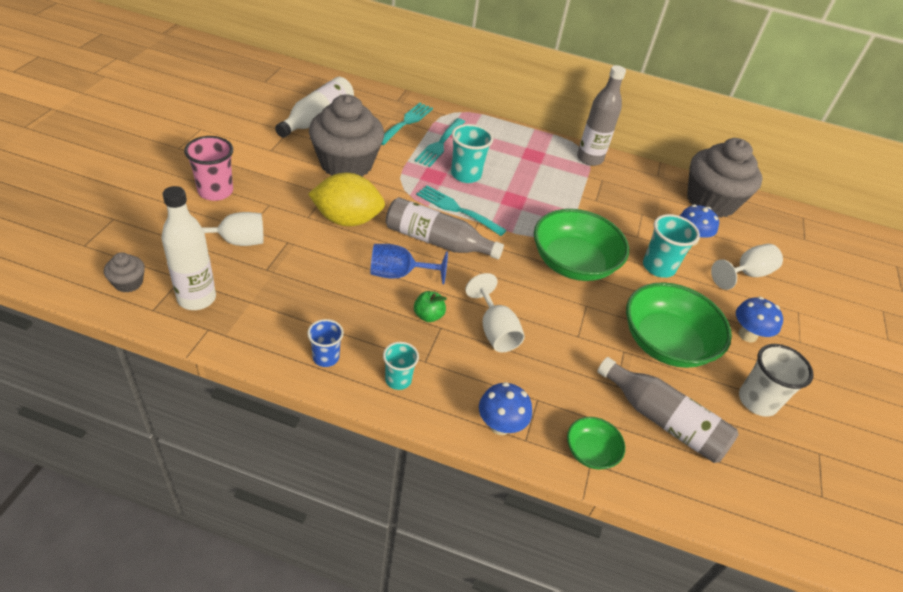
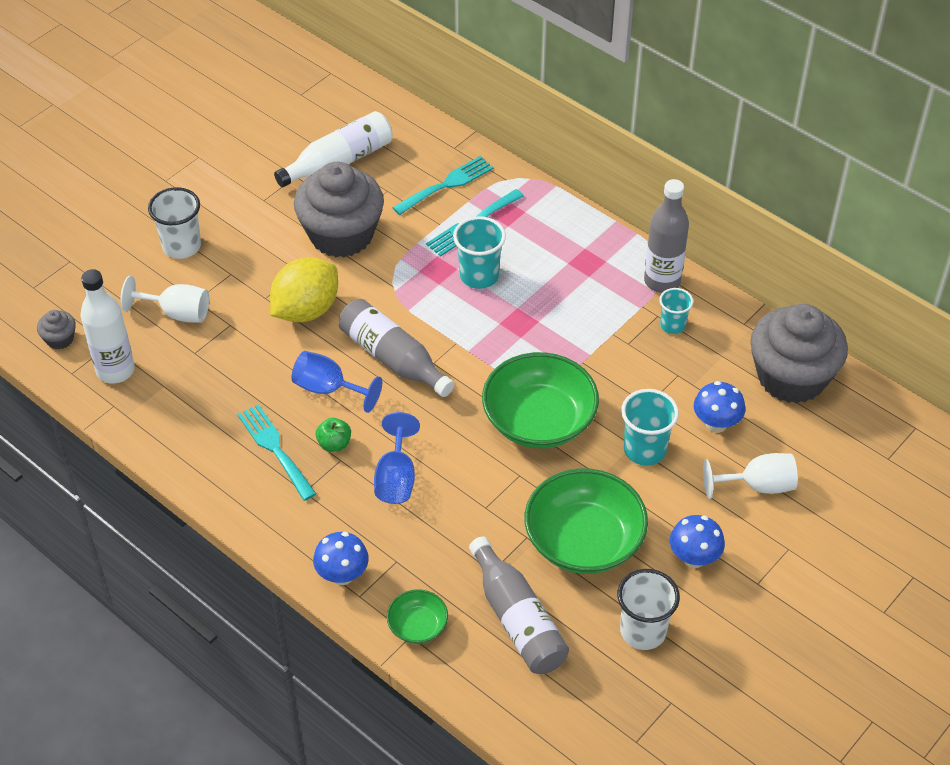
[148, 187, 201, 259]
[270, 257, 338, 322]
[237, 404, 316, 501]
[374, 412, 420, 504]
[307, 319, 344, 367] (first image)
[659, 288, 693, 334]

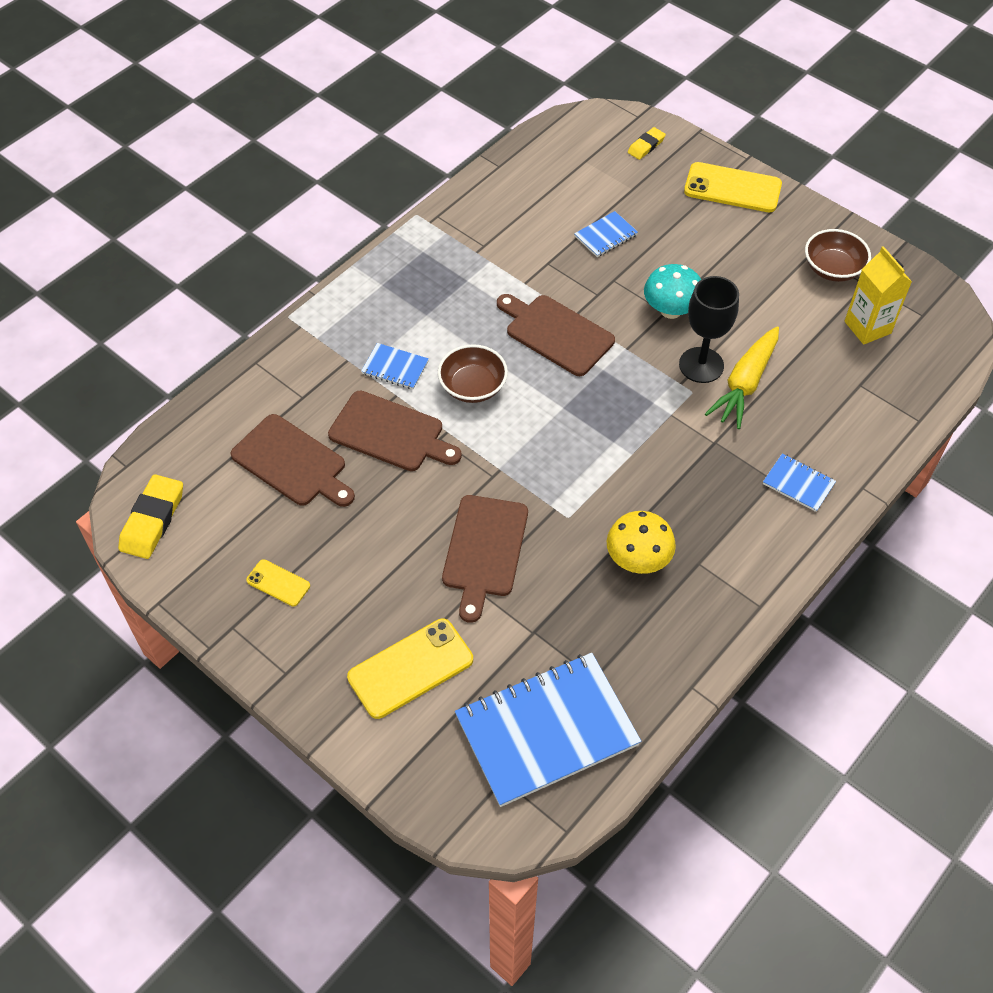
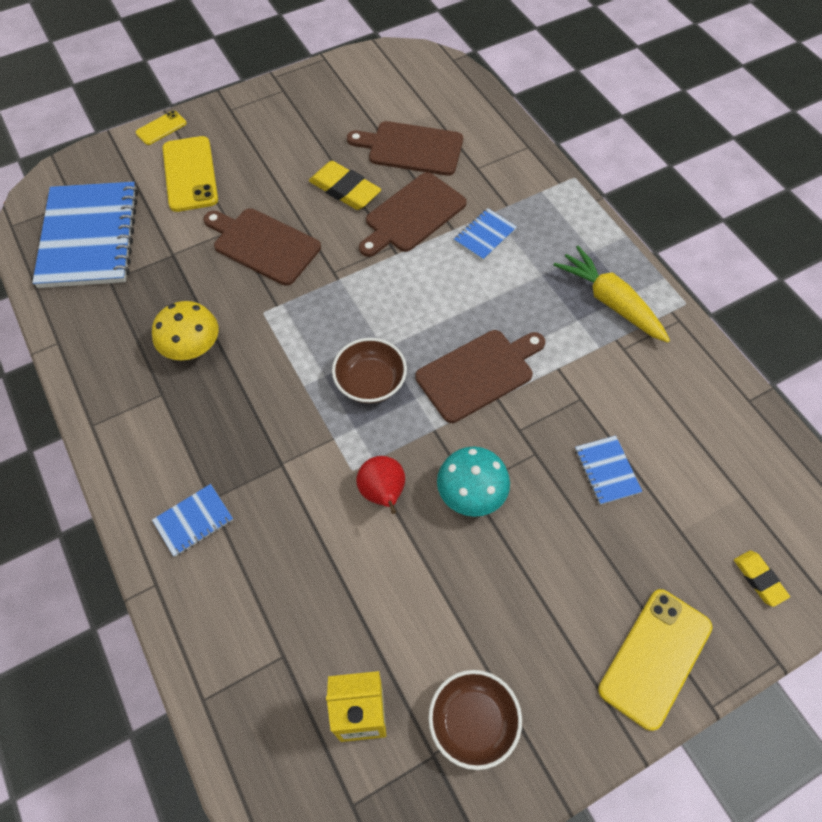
[356, 456, 405, 514]
[553, 246, 670, 343]
[332, 338, 407, 403]
[347, 121, 463, 176]
[309, 161, 381, 210]
[136, 111, 187, 145]

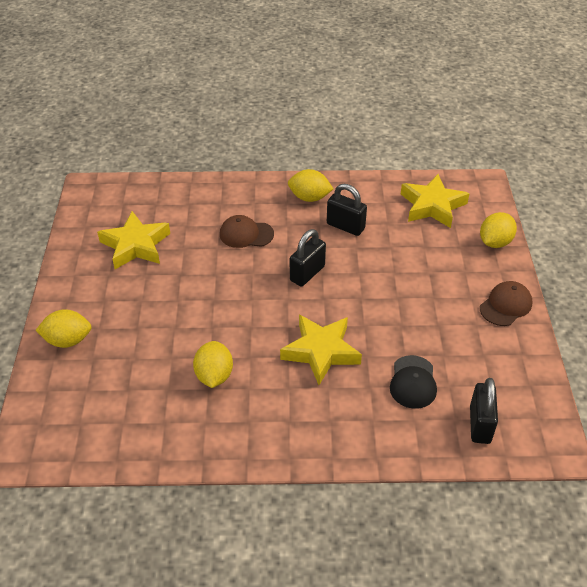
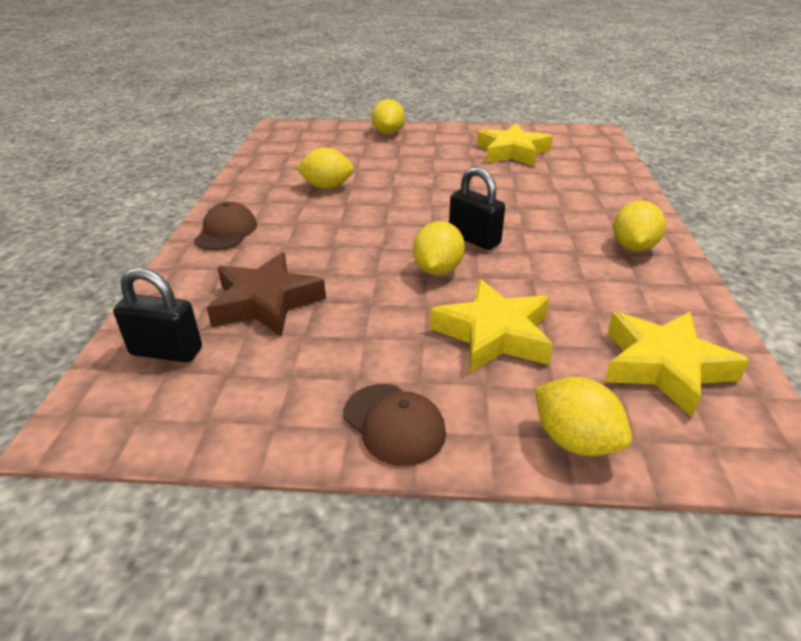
[327, 184, 367, 236] (first image)
[194, 202, 257, 250]
[430, 279, 553, 374]
[207, 252, 326, 337]
[413, 221, 465, 275]

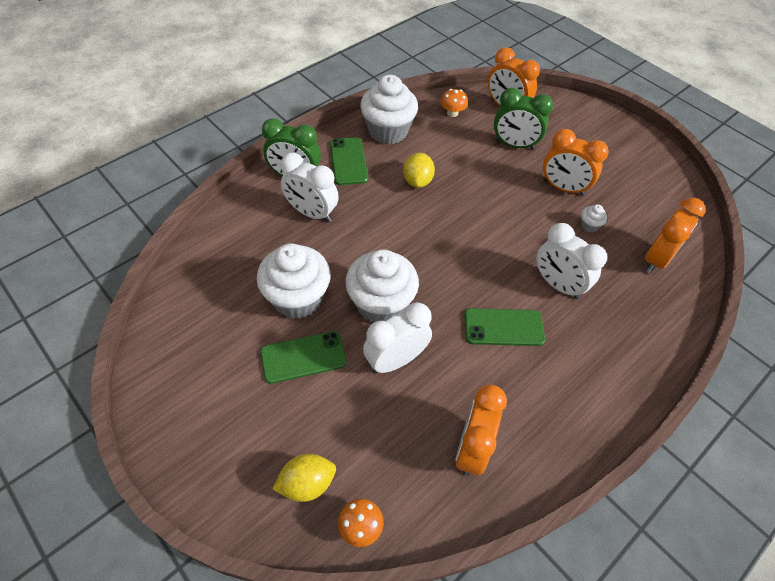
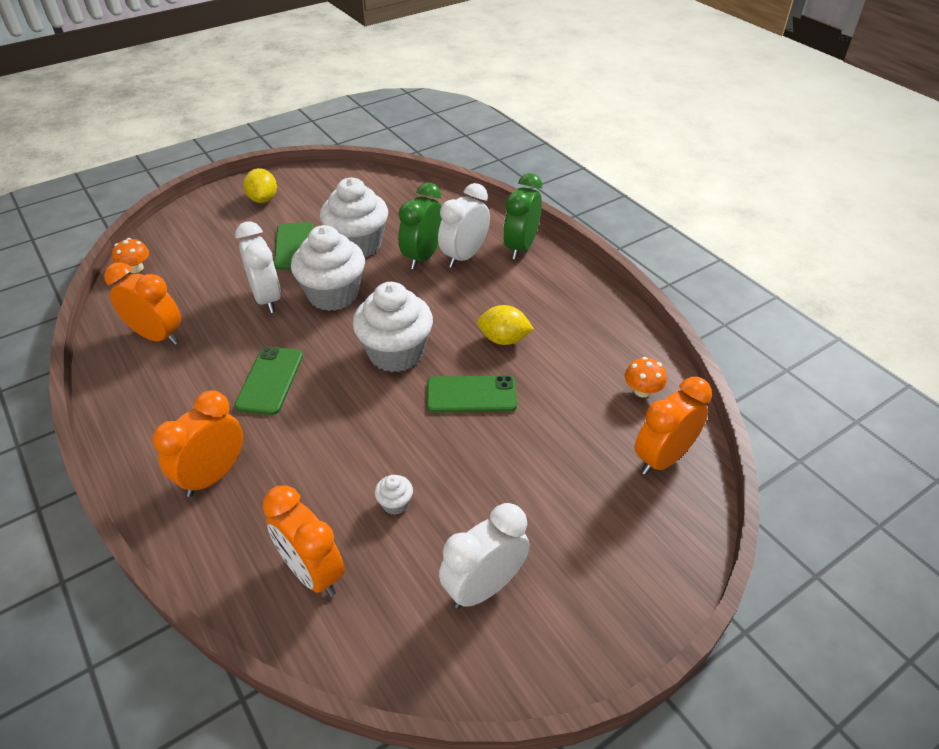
[353, 282, 433, 372]
[398, 183, 442, 269]
[152, 390, 243, 497]
[427, 376, 517, 413]
[439, 503, 530, 609]
[243, 168, 277, 203]

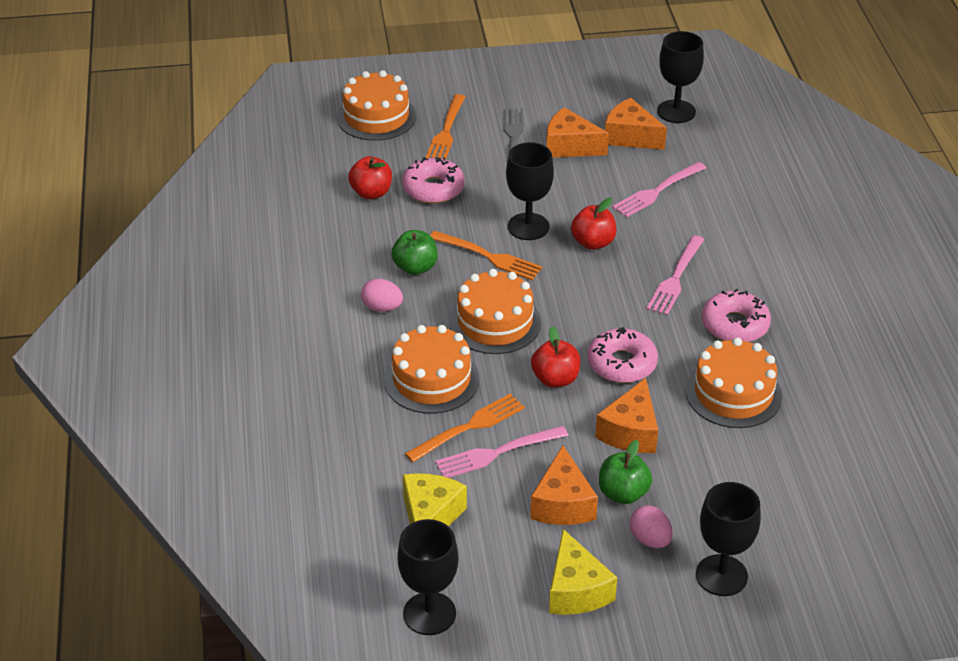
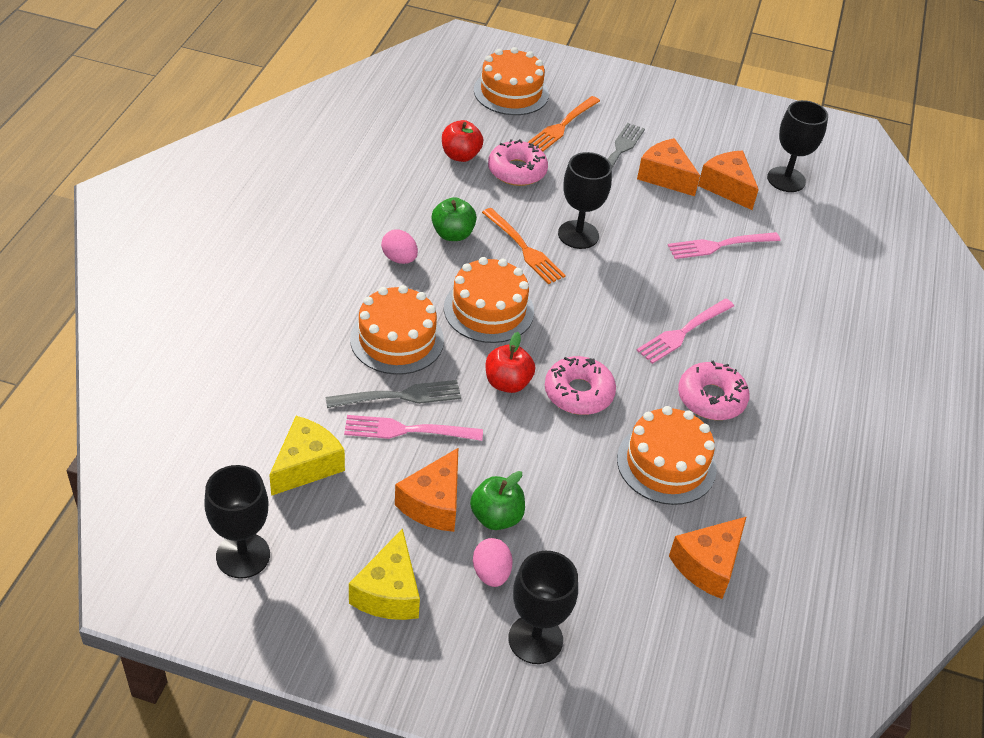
[571, 198, 616, 250] (first image)
[669, 516, 747, 599]
[326, 380, 461, 408]

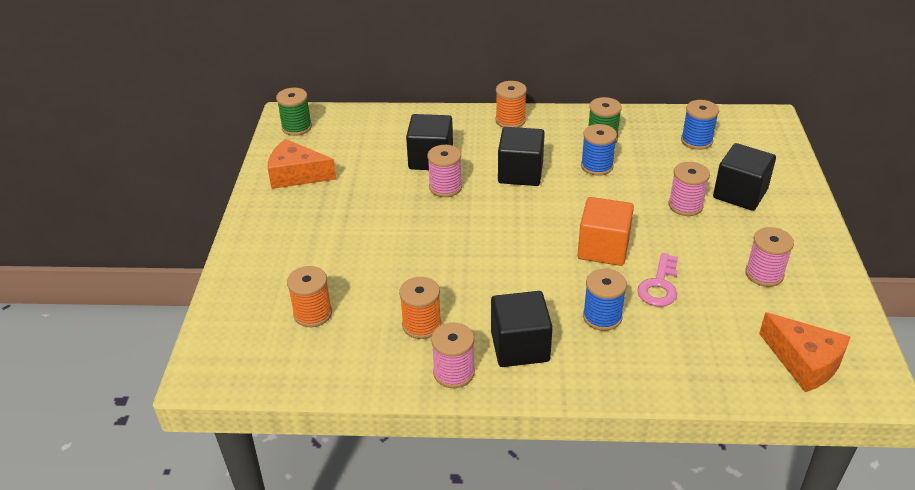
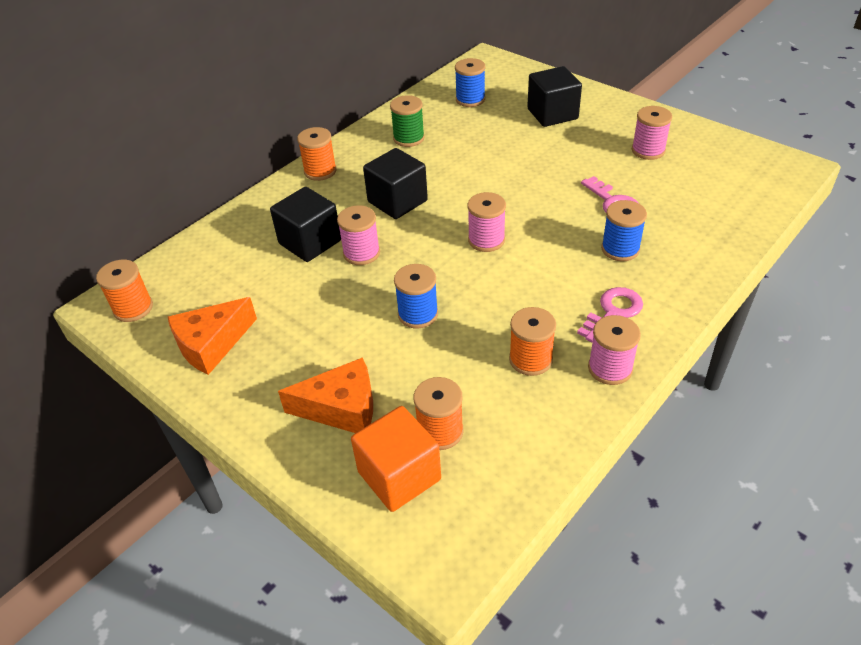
[96, 259, 153, 322]
[394, 264, 438, 329]
[468, 192, 506, 252]
[351, 406, 441, 512]
[577, 287, 643, 342]
[278, 357, 373, 433]

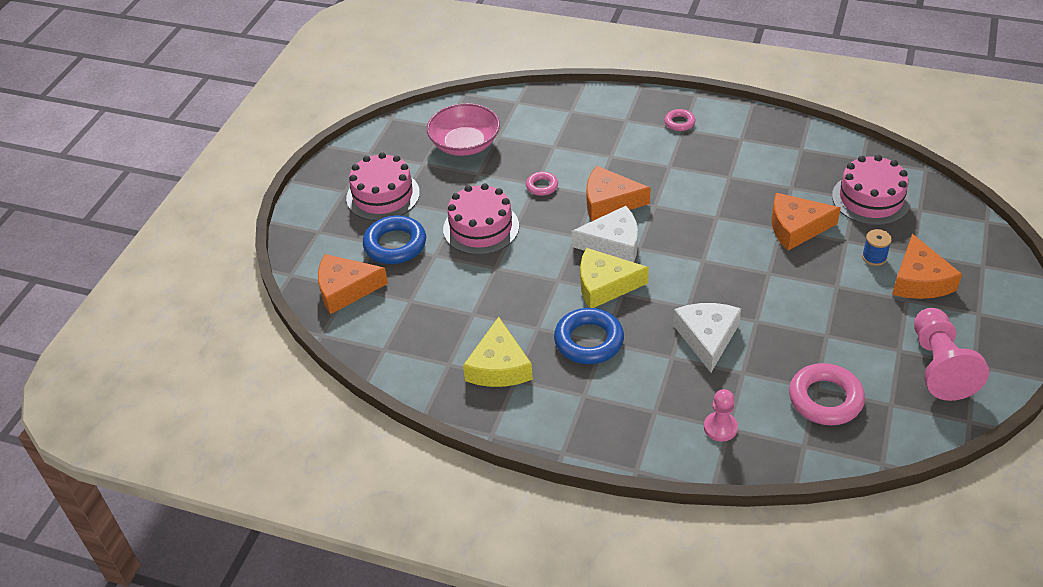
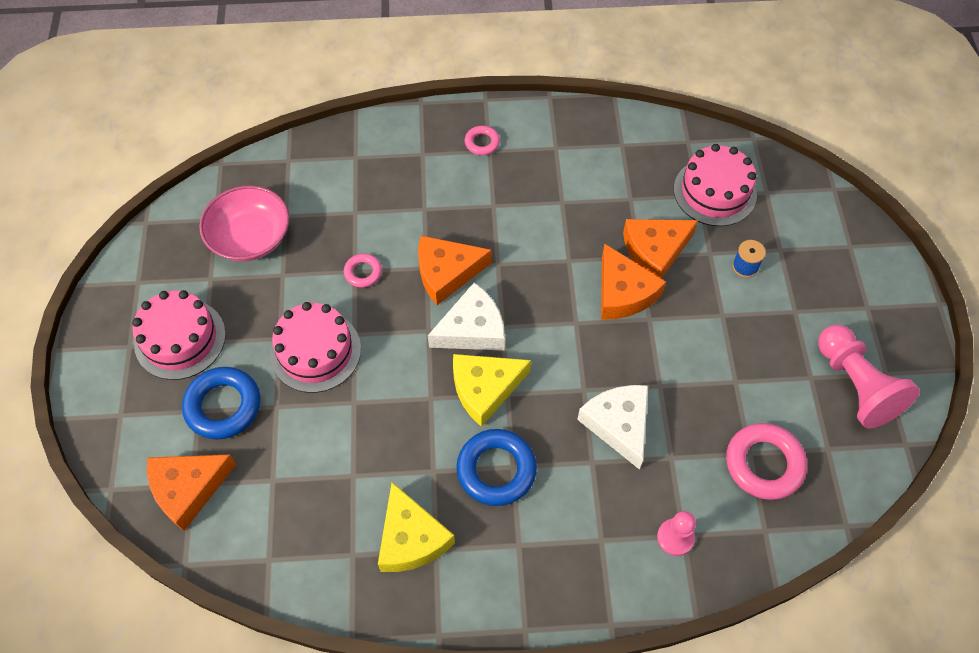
[601, 243, 666, 320]

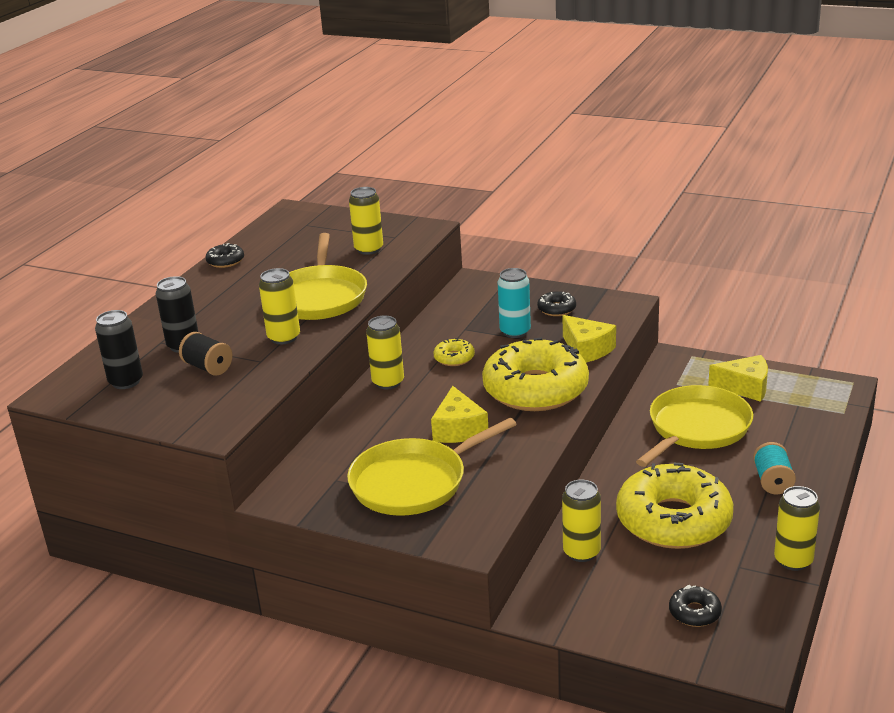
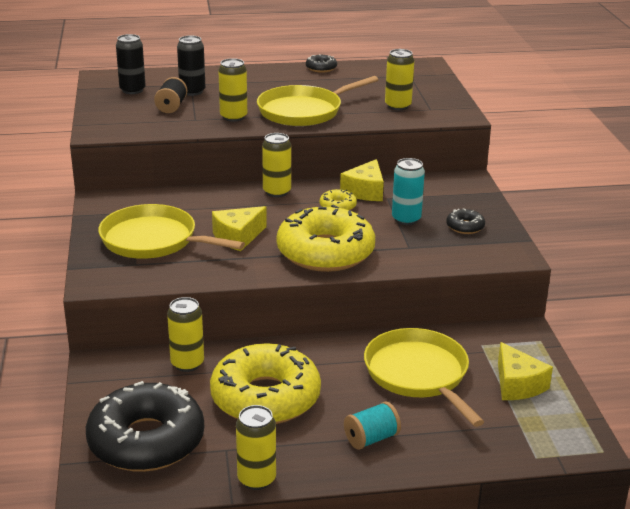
[340, 159, 384, 201]
[364, 328, 484, 427]
[86, 381, 204, 472]

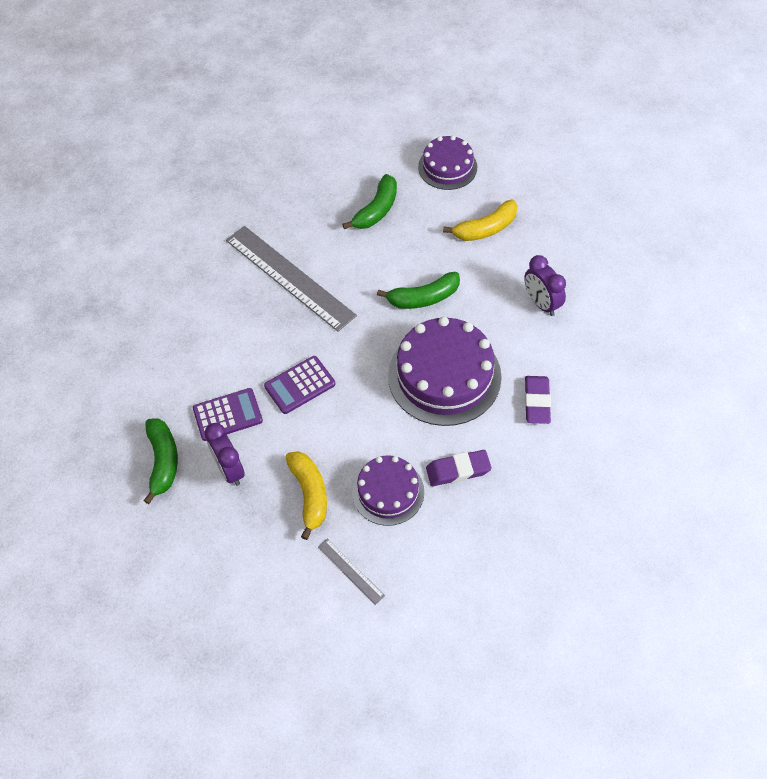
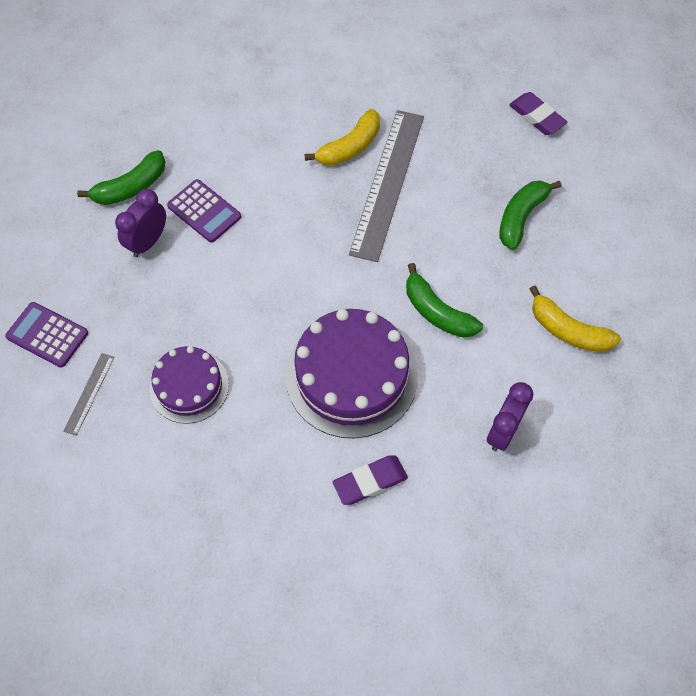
[418, 135, 477, 190] (first image)
[499, 181, 562, 250]
[5, 302, 88, 368]
[509, 92, 568, 135]
[304, 109, 380, 166]

